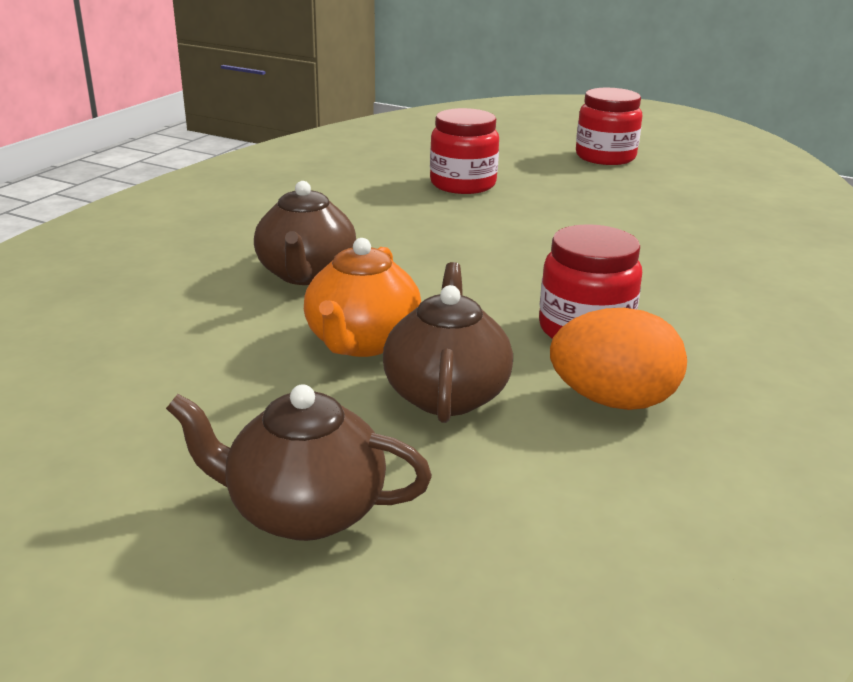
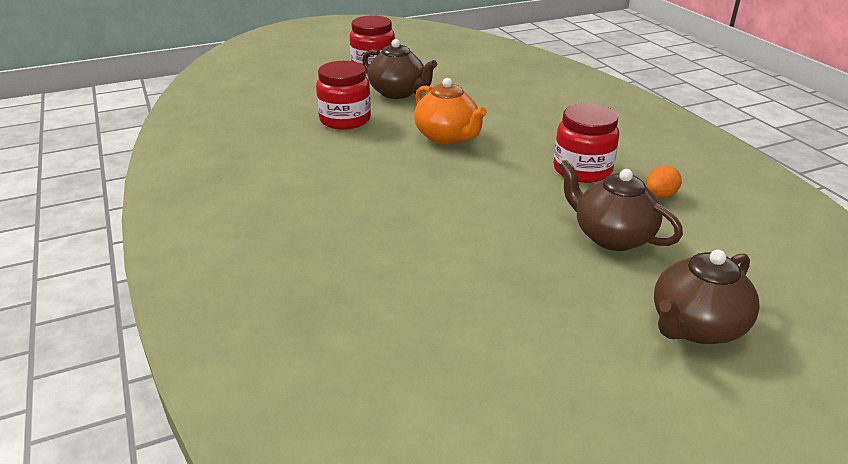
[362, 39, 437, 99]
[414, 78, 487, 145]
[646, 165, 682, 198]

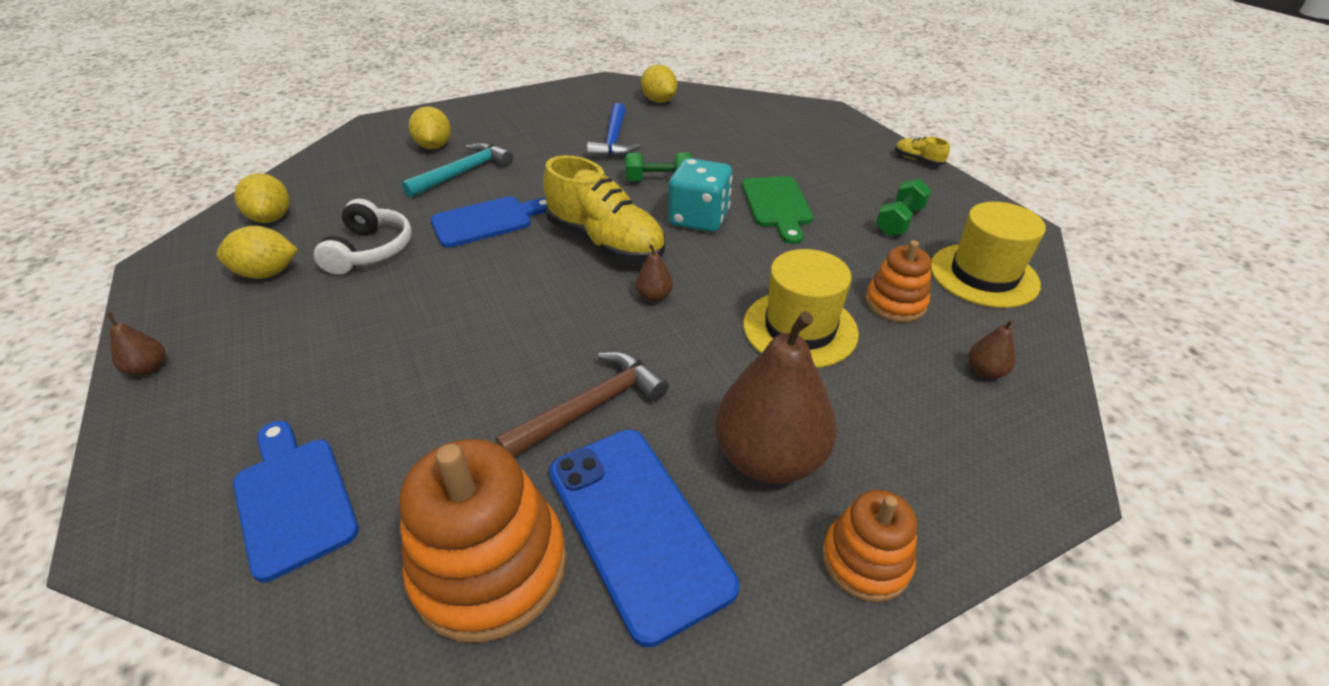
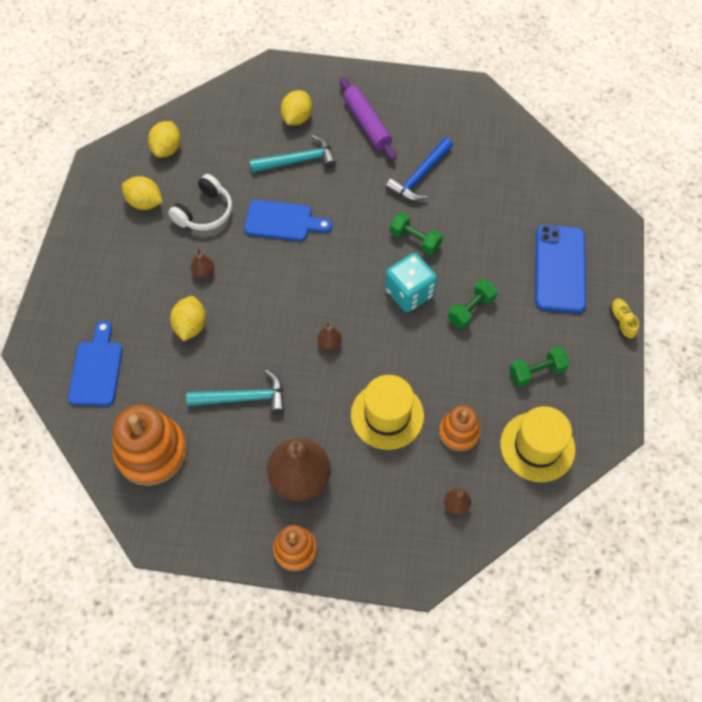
[170, 296, 206, 341]
[543, 155, 665, 263] (first image)
[448, 279, 498, 329]
[191, 249, 214, 278]
[186, 370, 285, 414]
[535, 225, 586, 313]
[339, 77, 396, 161]

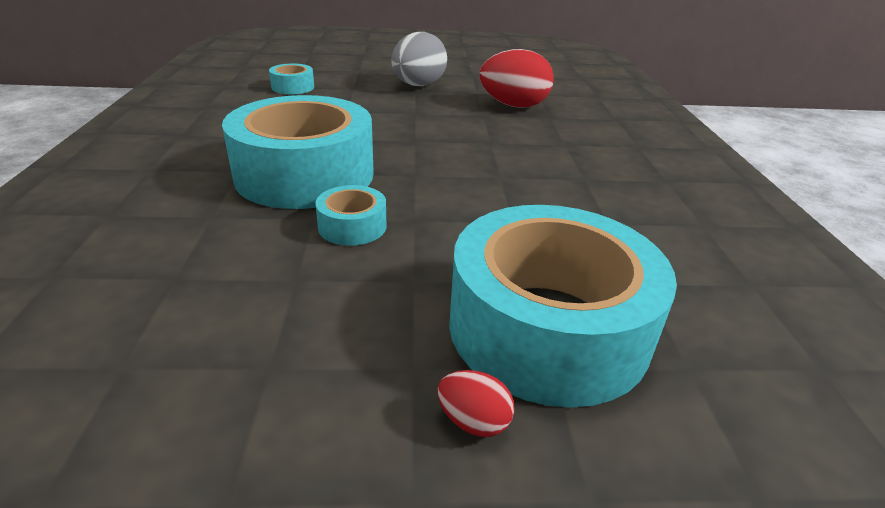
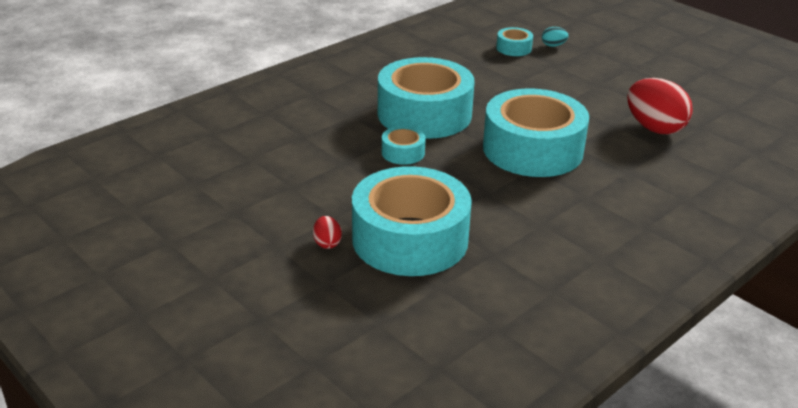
[391, 32, 447, 86] (first image)
[542, 27, 569, 47]
[483, 88, 589, 177]

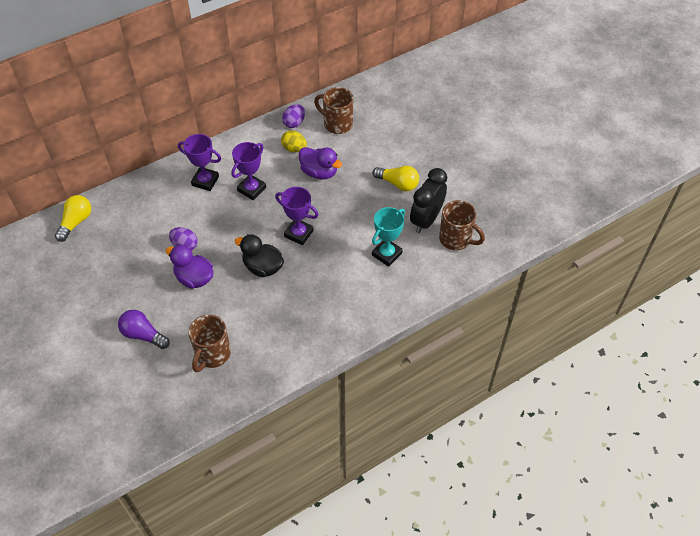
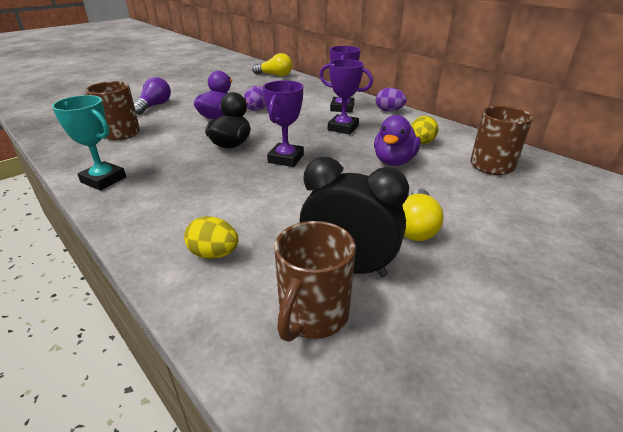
[376, 88, 407, 112]
[52, 95, 126, 190]
[184, 216, 238, 259]

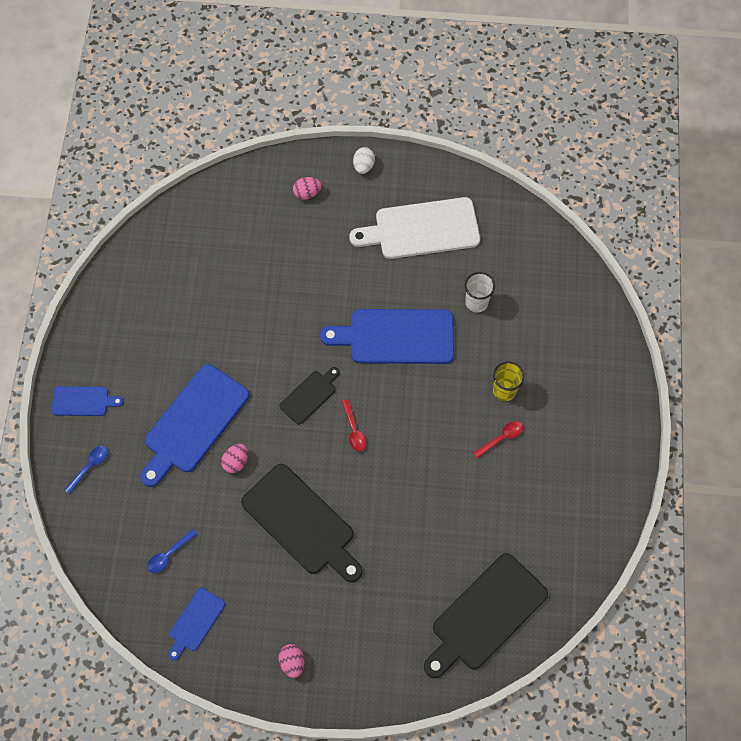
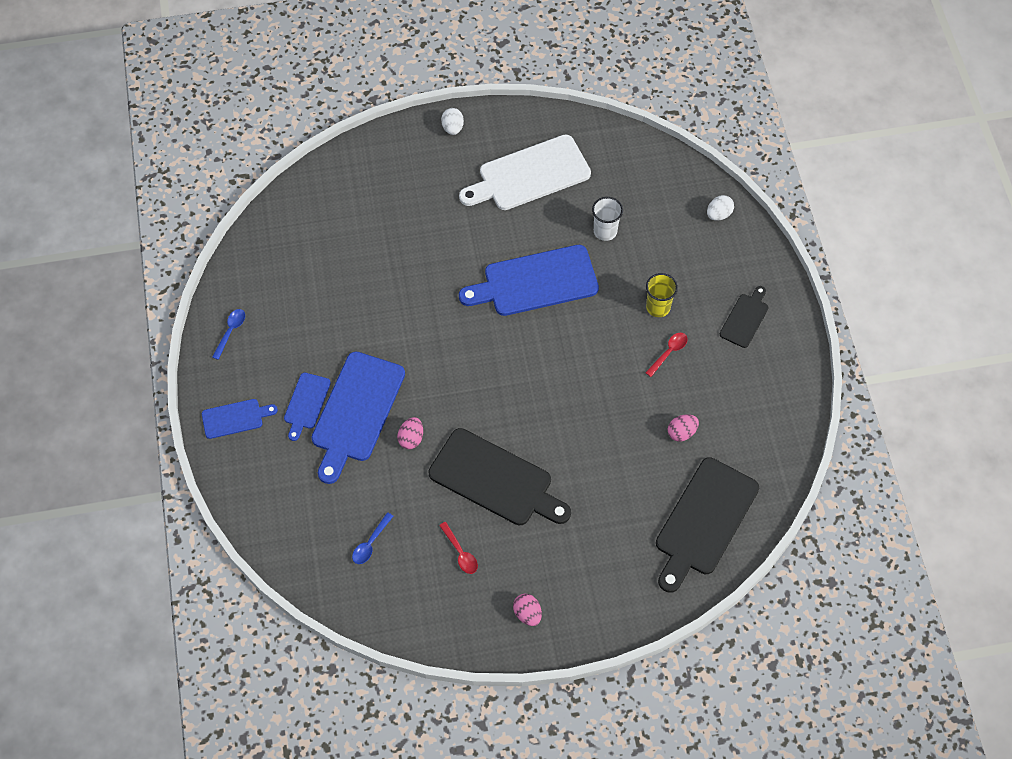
[668, 414, 699, 442]
[720, 286, 769, 348]
[439, 522, 478, 574]
[212, 309, 245, 360]
[284, 373, 331, 441]
[707, 195, 734, 221]

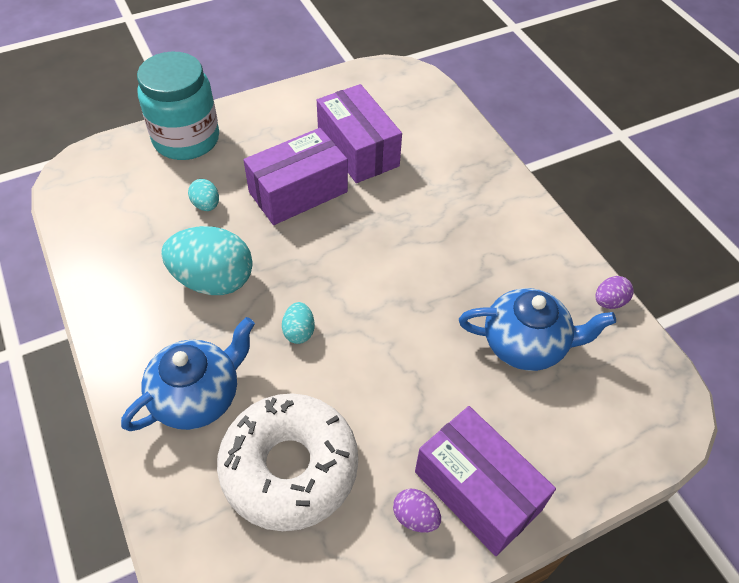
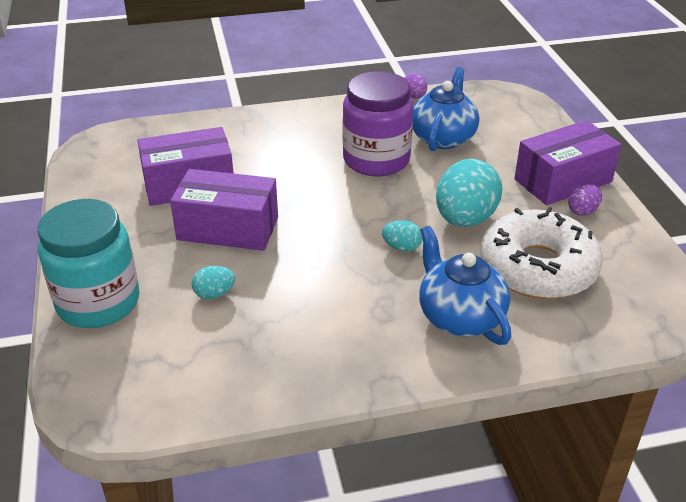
[170, 169, 278, 251]
[436, 159, 502, 227]
[342, 71, 414, 176]

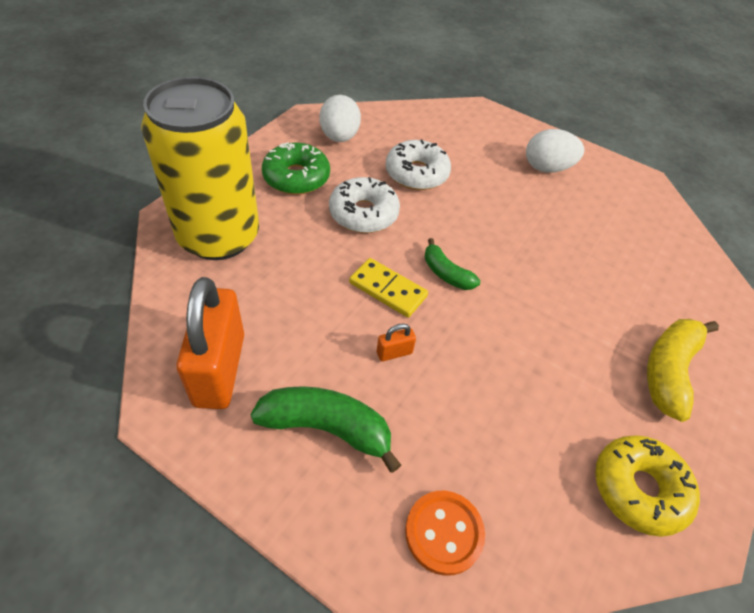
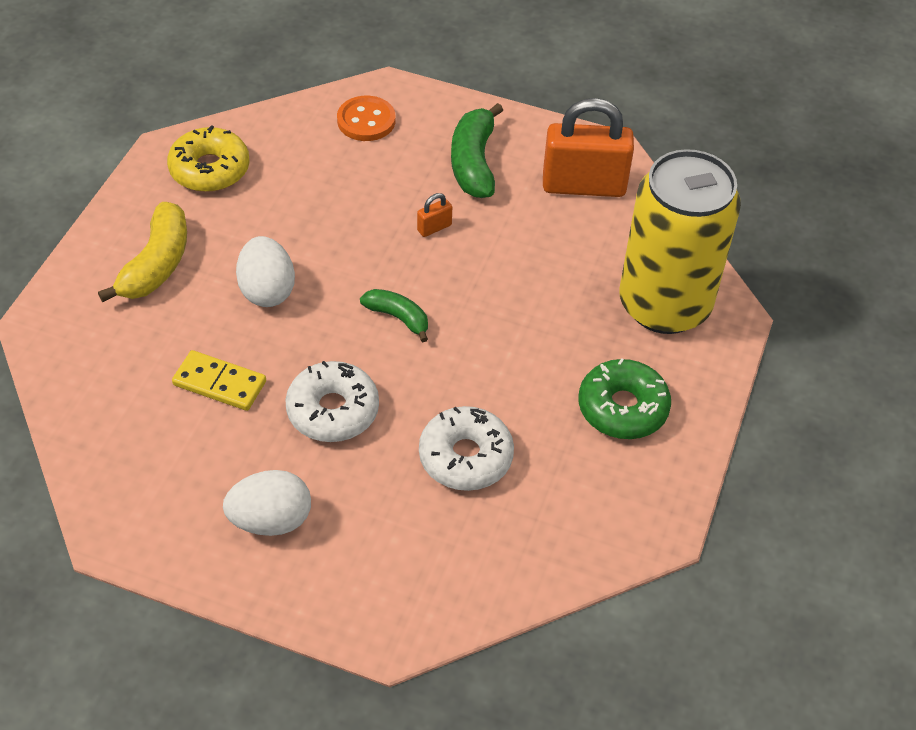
[236, 236, 295, 307]
[285, 361, 379, 442]
[172, 350, 266, 411]
[543, 98, 634, 197]
[451, 103, 503, 198]

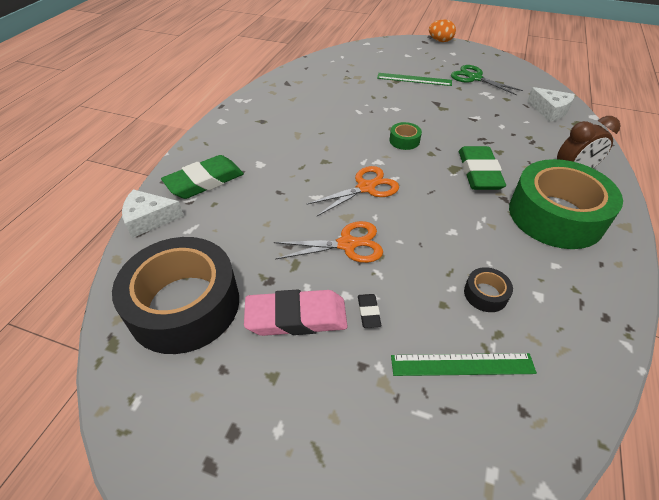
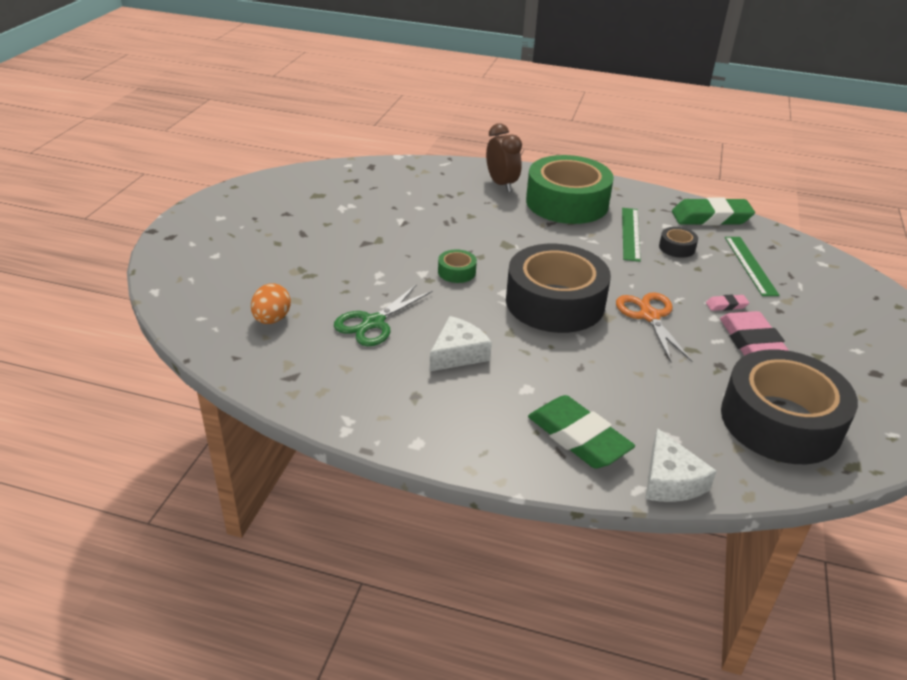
[251, 284, 291, 324]
[334, 284, 433, 346]
[622, 208, 641, 262]
[430, 316, 492, 371]
[672, 197, 755, 225]
[506, 244, 611, 333]
[706, 295, 749, 311]

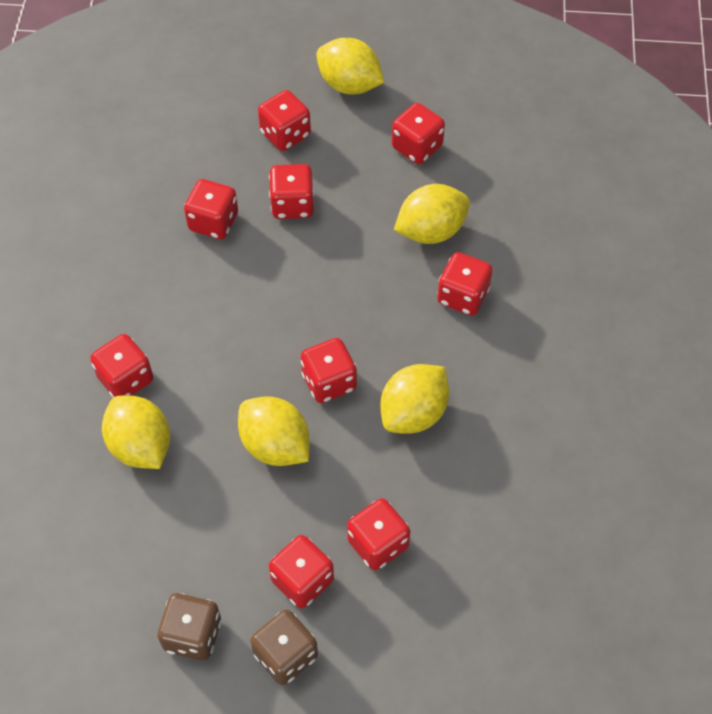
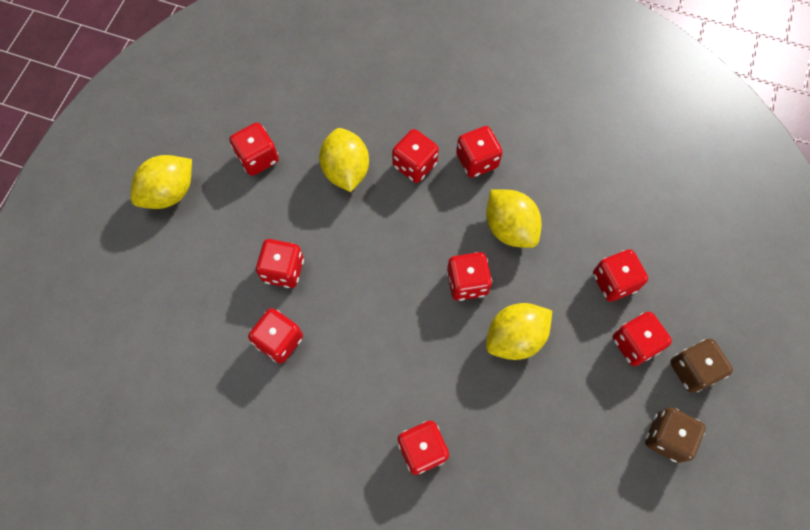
[456, 126, 503, 178]
[102, 395, 170, 469] (first image)

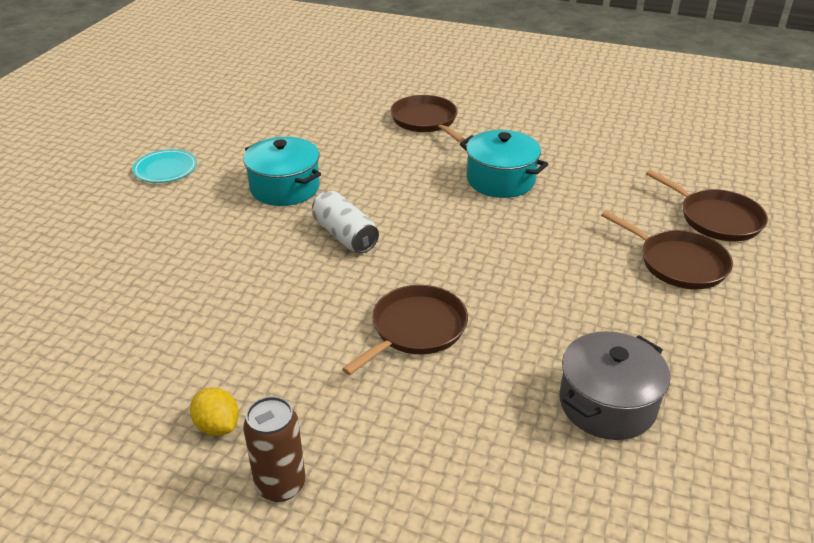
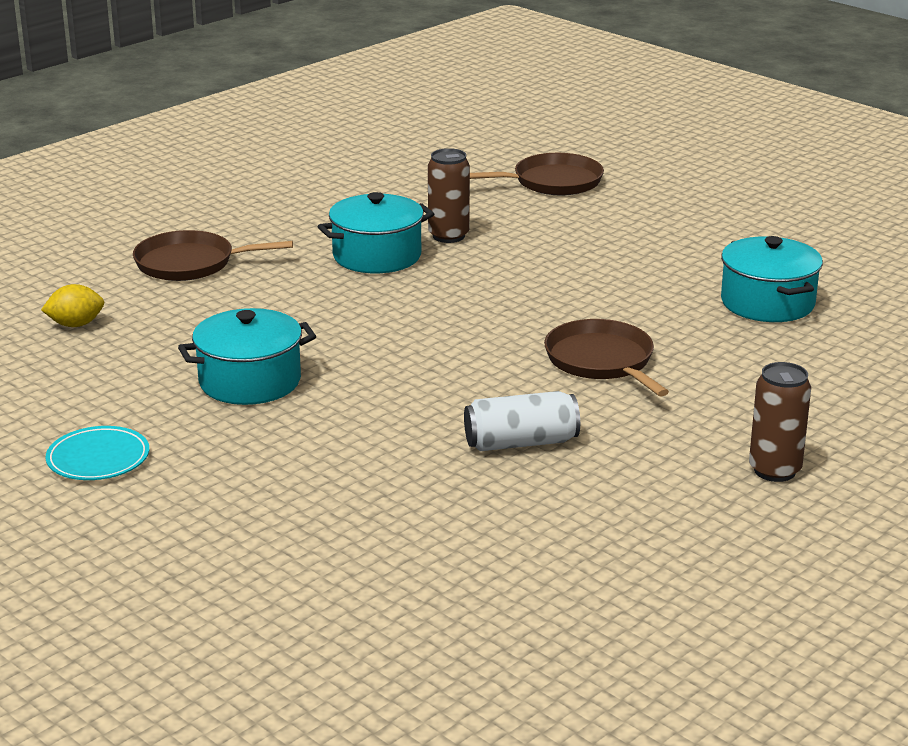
[464, 391, 580, 451]
[601, 211, 733, 289] (first image)
[721, 236, 823, 322]
[41, 284, 104, 327]
[428, 148, 470, 243]

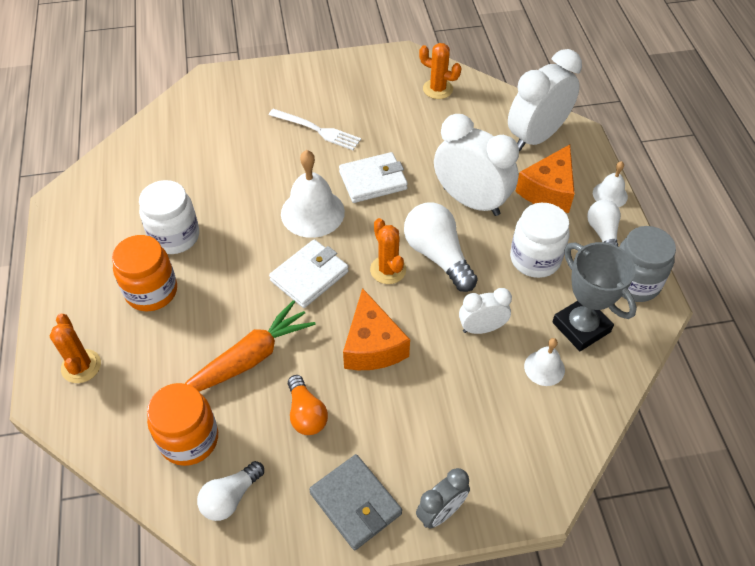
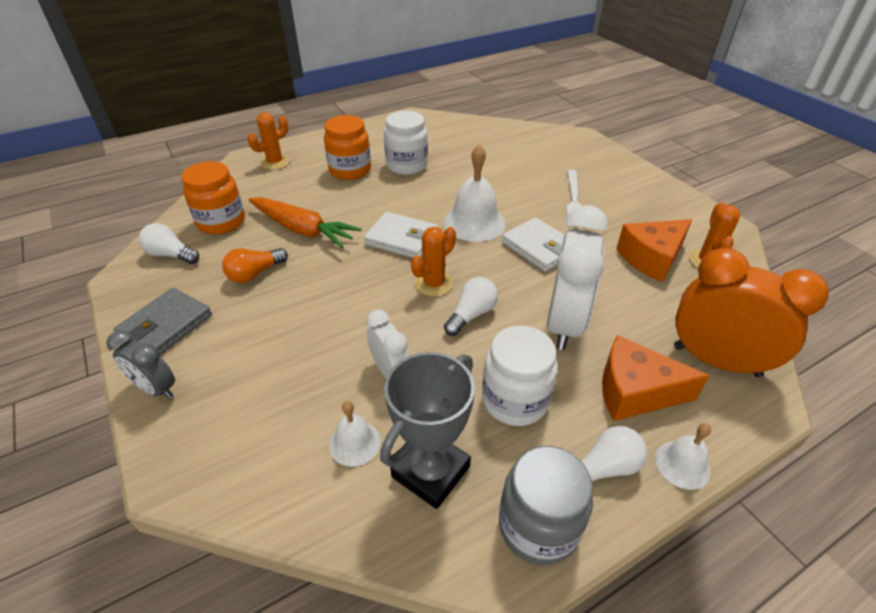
[674, 248, 829, 377]
[444, 277, 498, 336]
[616, 219, 692, 282]

